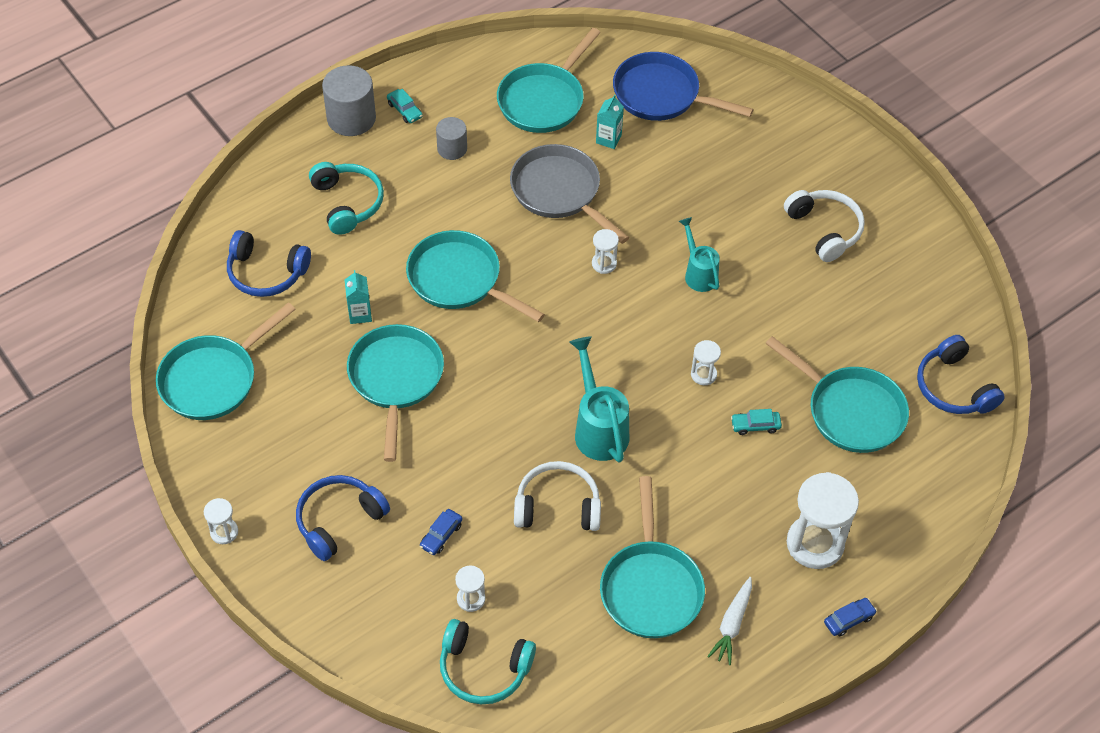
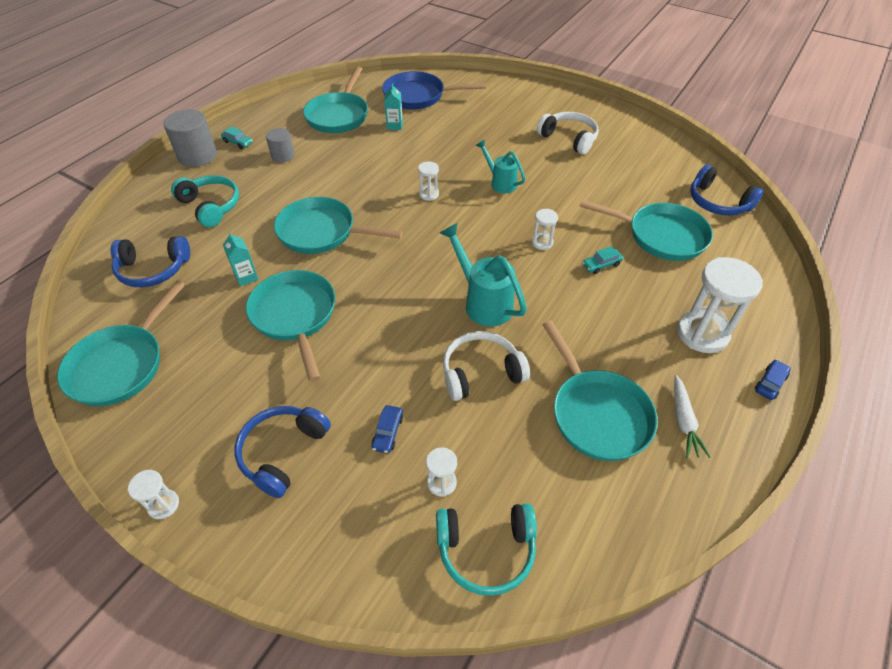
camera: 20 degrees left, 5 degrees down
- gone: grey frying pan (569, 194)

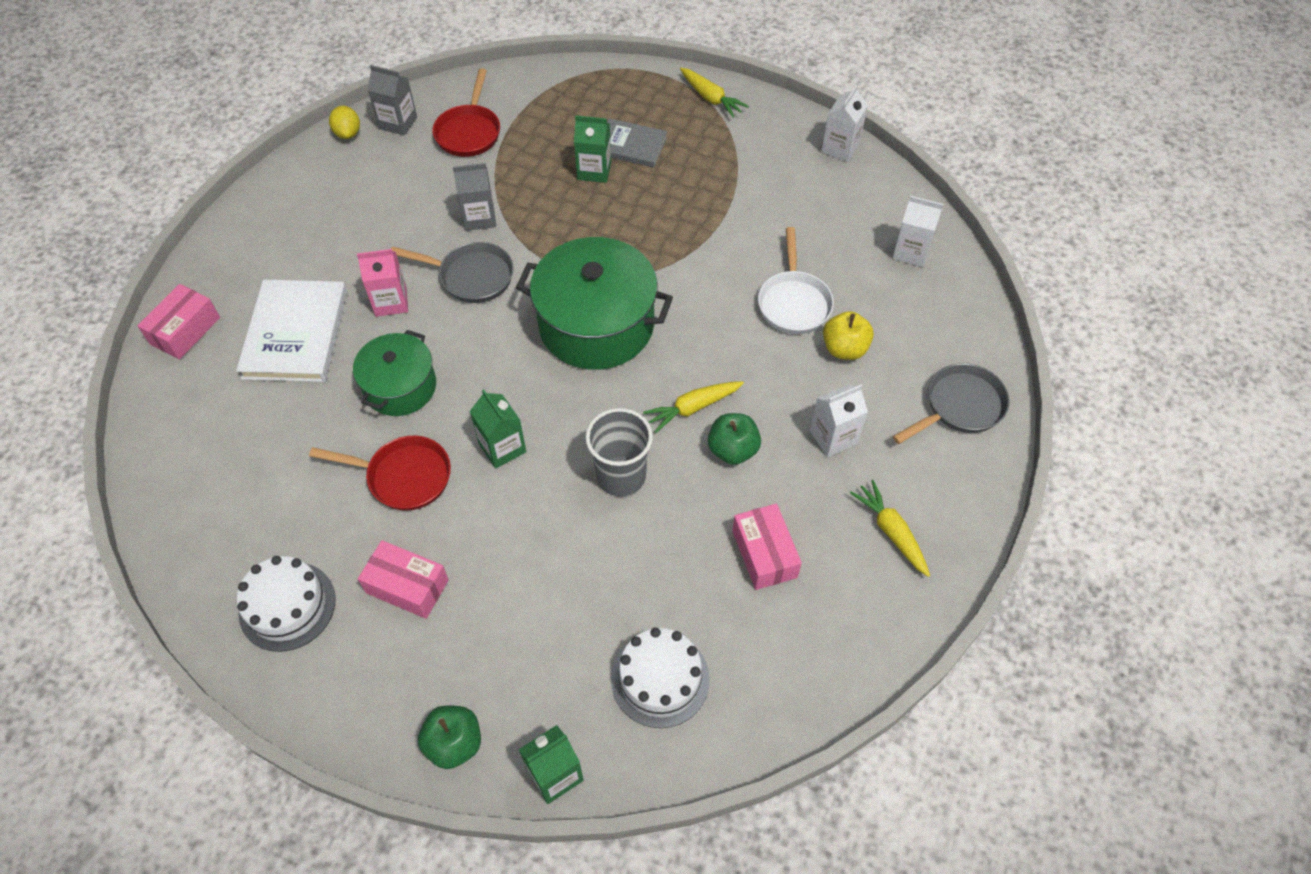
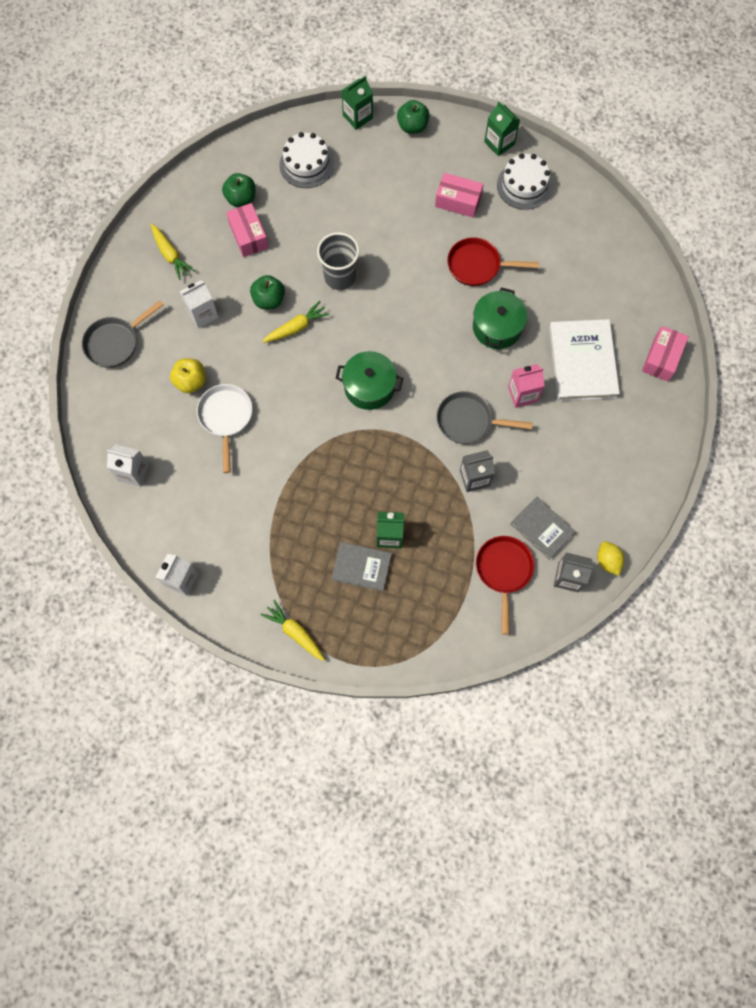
camera: 175 degrees right, 15 degrees up
- new: green apple (239, 190)
- scaled: green stockpot (594, 303) = (369, 380) x0.61
- shifted: green carton (498, 429) to (502, 128)
- new: grey hardback (543, 528)

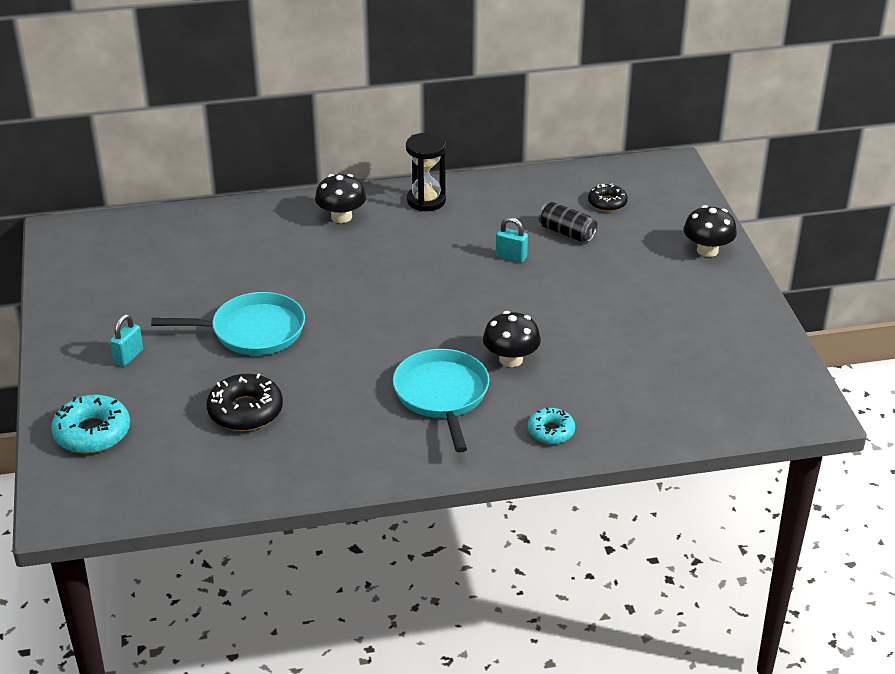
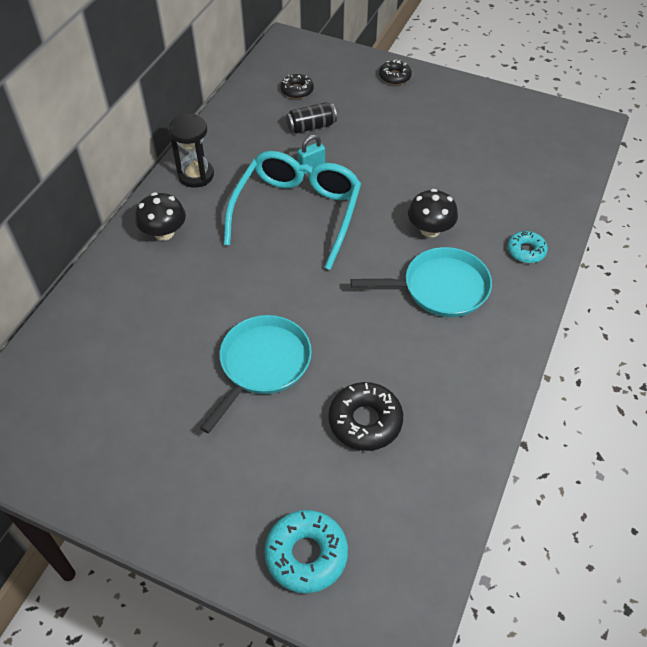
camera: 55 degrees left, 15 degrees up
- new: teal glasses (292, 210)
- rotated: teal frying pan (441, 401) = (421, 282) 150 degrees clockwise
- swapped: ebony mushroom (710, 231) to ebony donut (395, 72)
- gone: teal lock (126, 340)

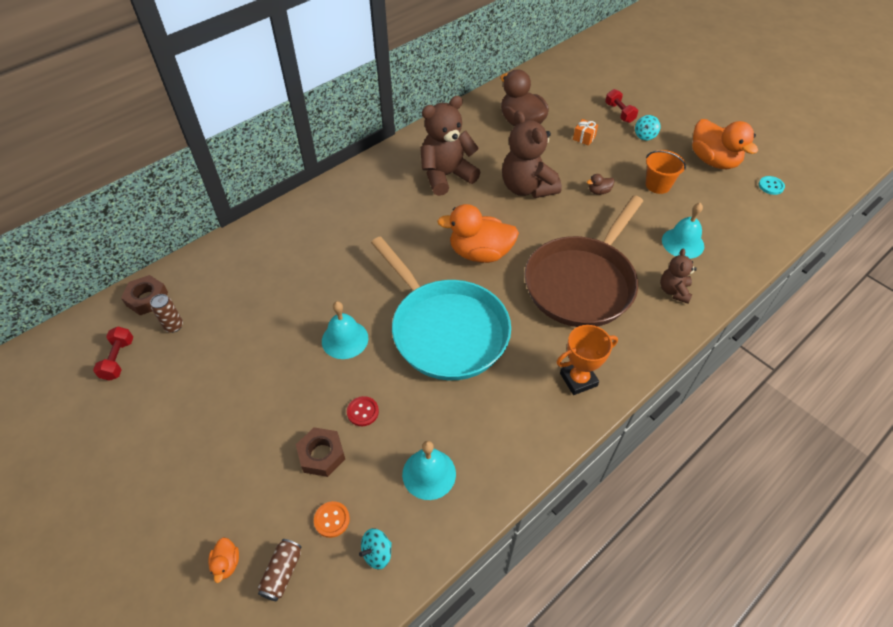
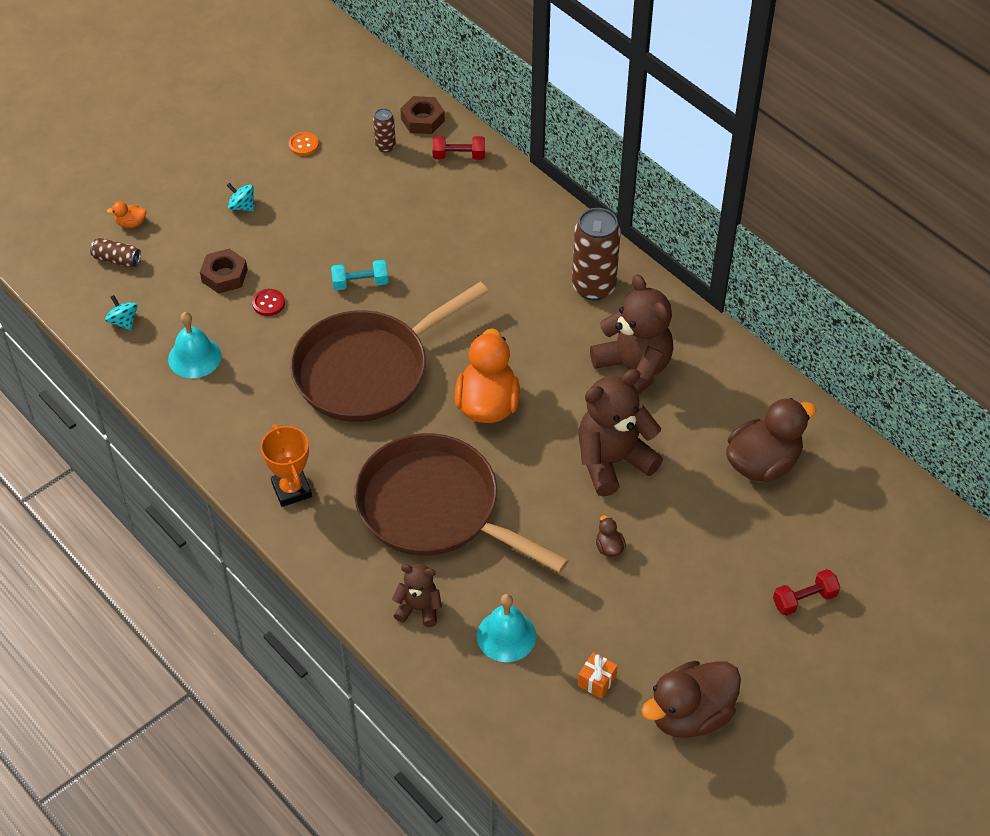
camera: 90 degrees right, 0 degrees up
- shifted: teal whirligig (648, 127) to (240, 197)
- shifted: bright orange button (332, 519) to (303, 144)
- repainted: teal frying pan (441, 308) to dark brown frying pan (389, 352)
- swapped: teal hand bell (345, 330) to teal dumbbell (359, 275)
- shifted: scarlet dumbbell (113, 354) to (458, 148)
- new: dark brown soda can (596, 254)
- shifted: bright orange wrapped gift (585, 132) to (598, 675)
- repainted: bright orange toy duck (725, 144) to dark brown toy duck (691, 699)
- gone: bright orange pail (666, 172)
- gone: teal button (772, 185)

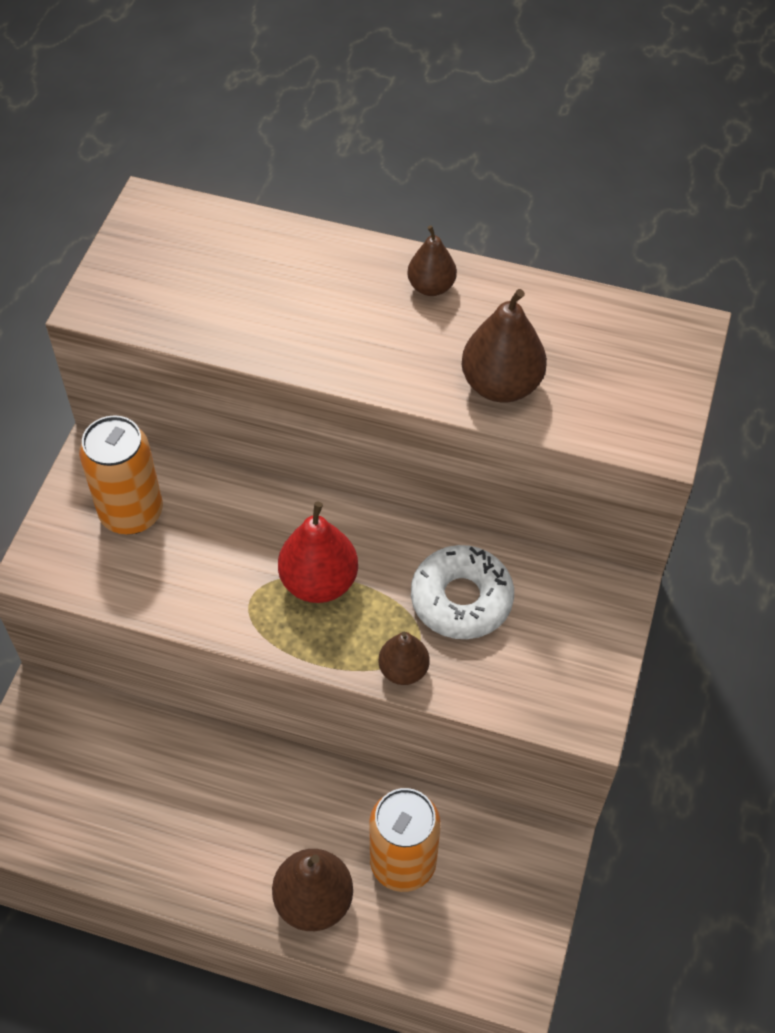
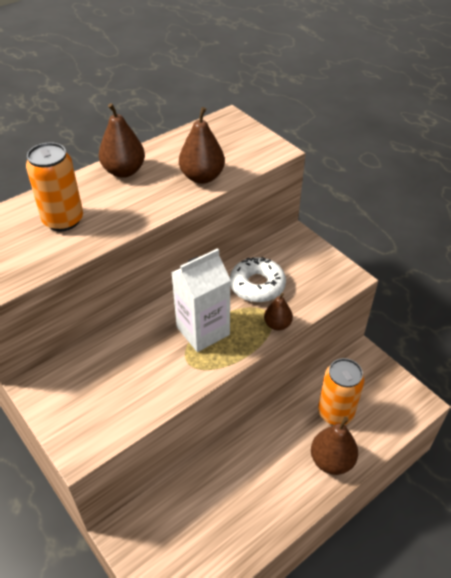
camera: 55 degrees left, 10 degrees down
- shifted: bright orange soda can (121, 474) to (54, 187)
- scaled: dark brown pear (432, 260) = (122, 140) x1.62
- swapped: scarlet pear (318, 552) to snow-white carton (201, 300)

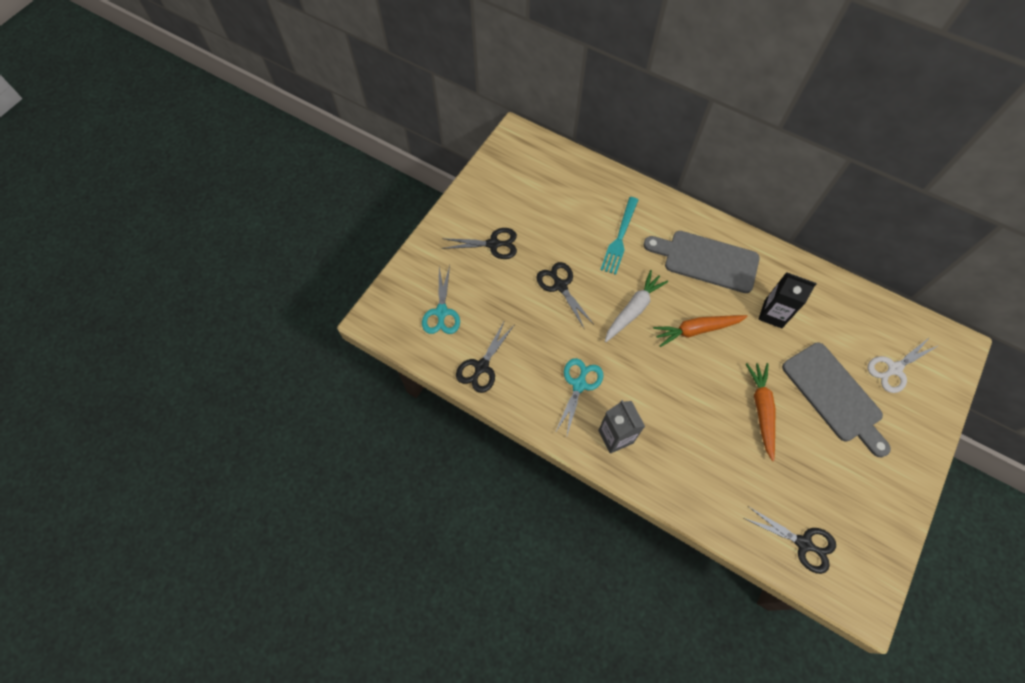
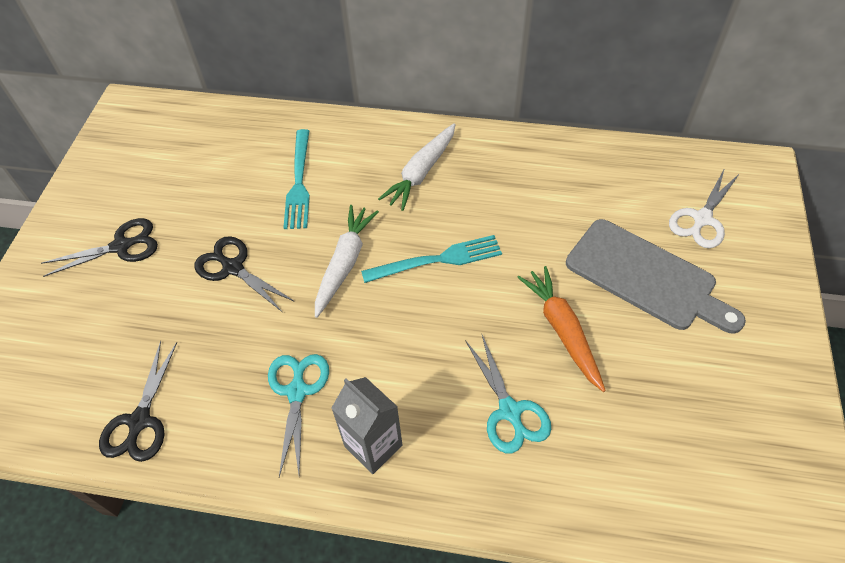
camera: 20 degrees left, 10 degrees down
- swapped: bright orange root vegetable (700, 331) to teal fork (431, 259)
- swapped: grey cutting board (702, 262) to snow-white root vegetable (417, 167)
- shifted: teal scissors (441, 300) to (508, 394)
- gone: ebony scissors (789, 540)
- gone: ebony carton (787, 300)

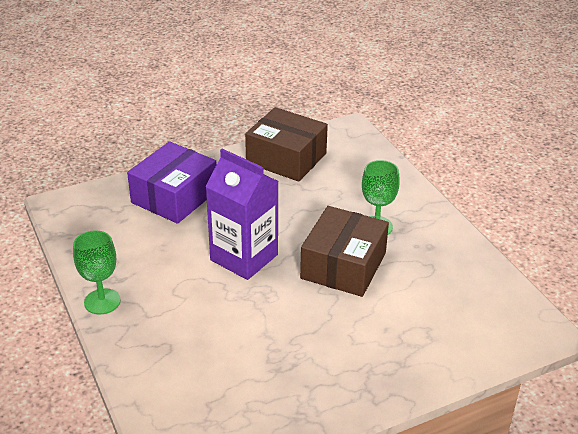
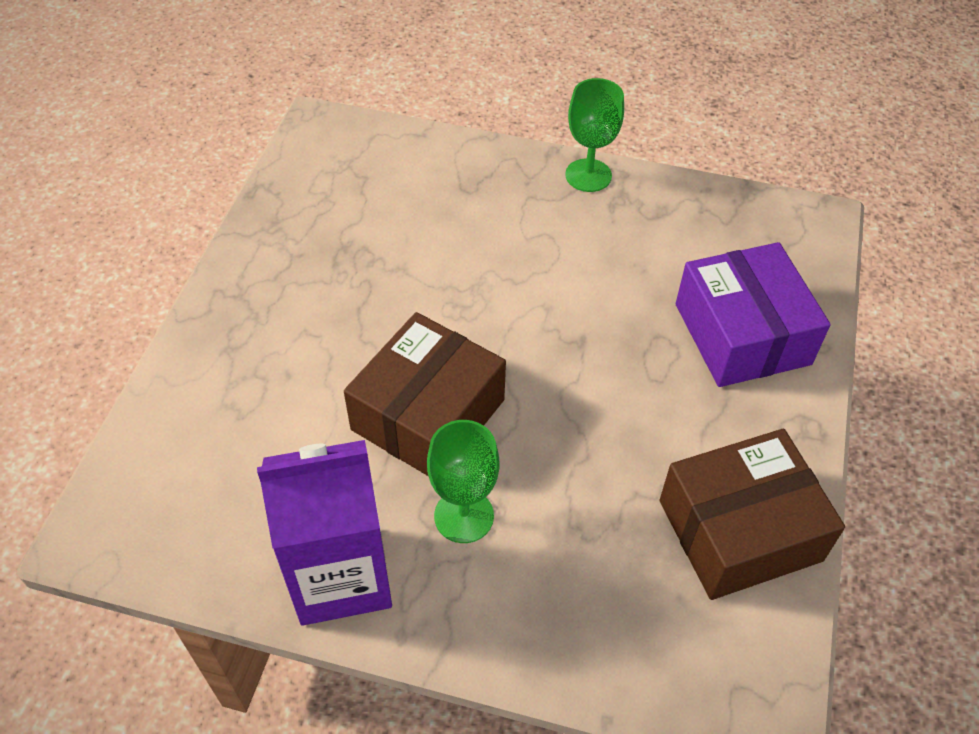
camera: 130 degrees right, 15 degrees up
- shifted: purple carton (242, 214) to (324, 533)
- rotated: dark brown package (344, 251) = (425, 394) 60 degrees clockwise

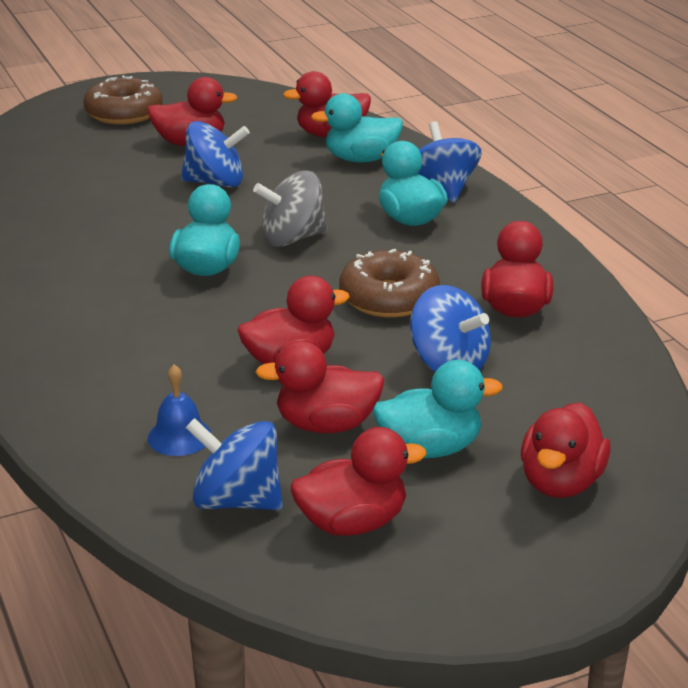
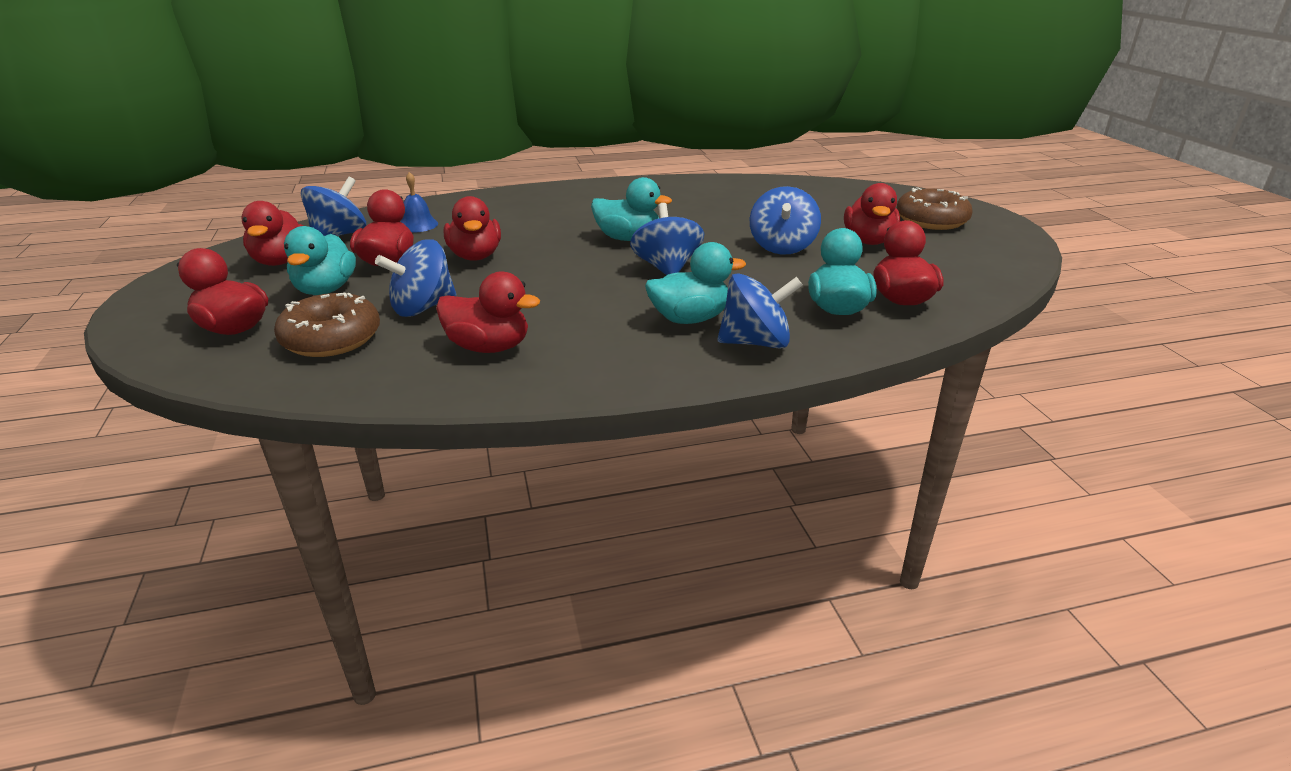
camera: 100 degrees right, 0 degrees up
- shifted: dark brown donut (389, 283) to (327, 324)
- repainted: grey whirligig (290, 209) to royal blue whirligig (667, 239)

